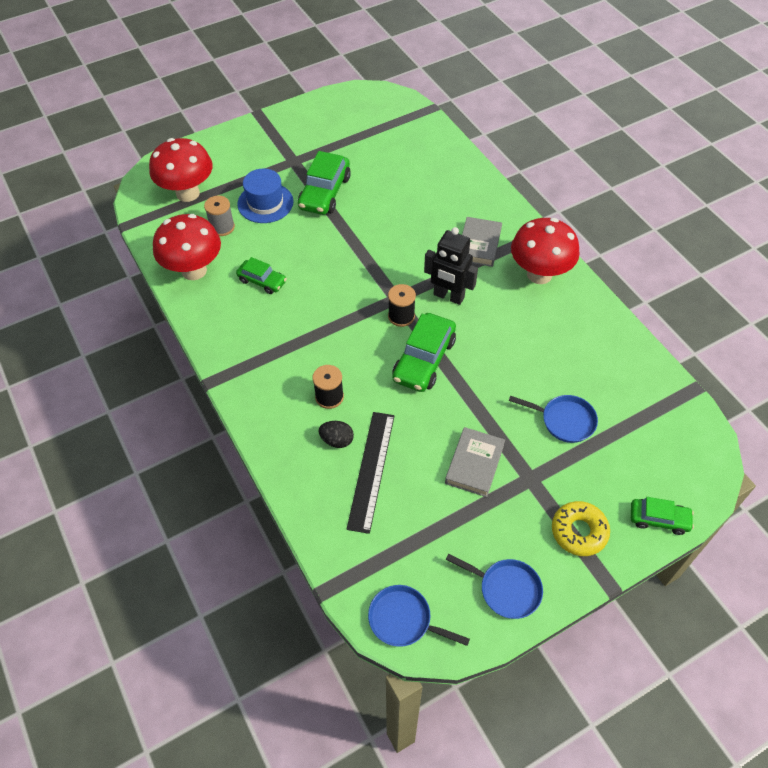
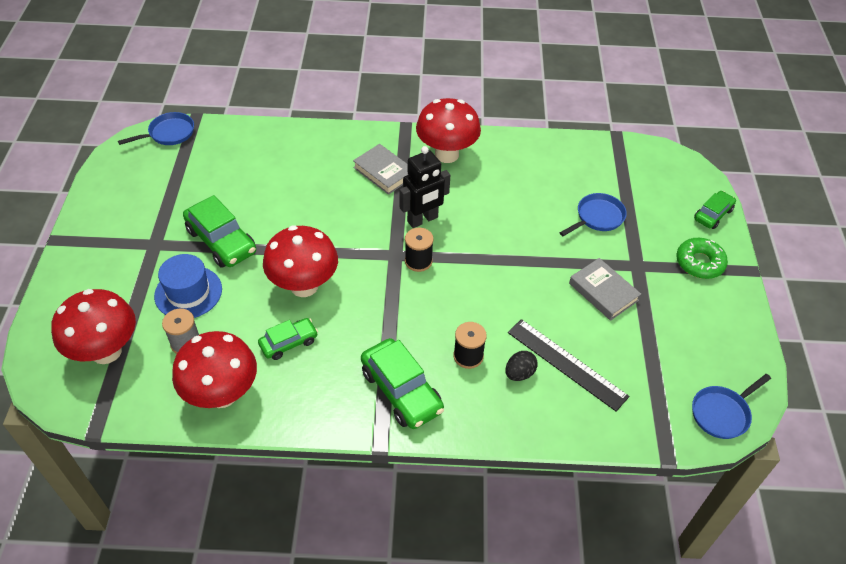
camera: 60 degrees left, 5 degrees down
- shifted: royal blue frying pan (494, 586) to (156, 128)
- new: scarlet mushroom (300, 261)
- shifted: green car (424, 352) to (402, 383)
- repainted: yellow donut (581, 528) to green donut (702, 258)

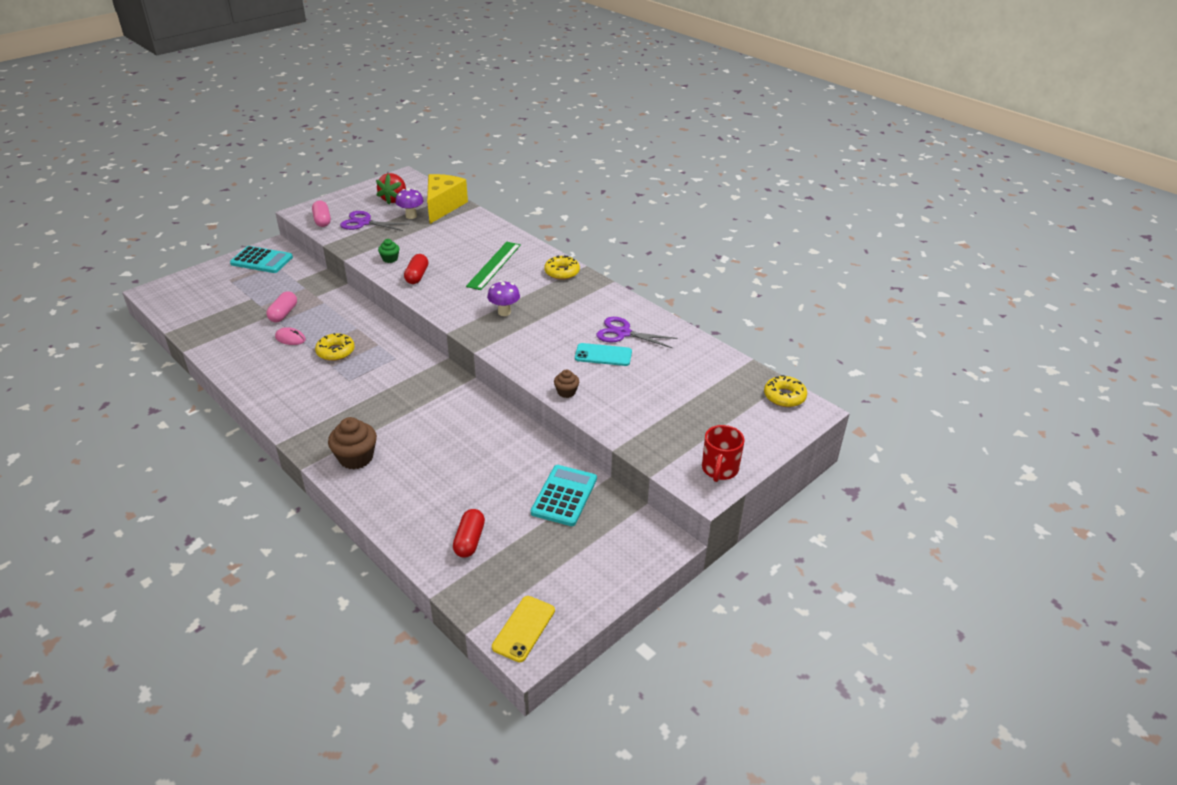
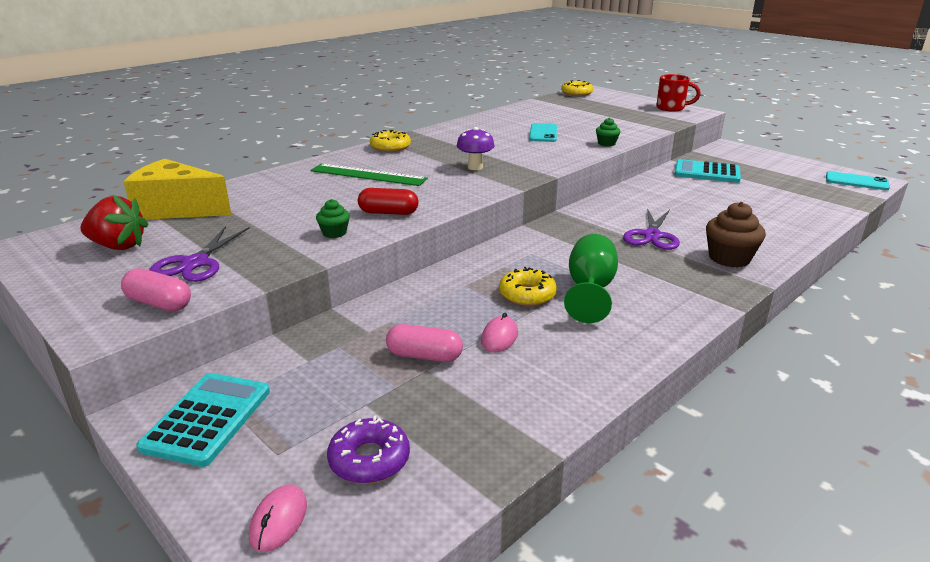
camera: 90 degrees left, 10 degrees down
- rotated: pink pill shape (321, 214) = (156, 289) 45 degrees clockwise
- new: pink PC mouse (278, 518)
- new: purple donut (368, 450)
- new: green goblet (591, 278)
- repainted: dark brown cupcake (566, 383) to green cupcake (608, 132)
- shifted: purple scissors (637, 332) to (651, 229)
- repainted: yellow mobile phone (523, 629) to teal mobile phone (858, 180)
- gone: purple mushroom (409, 203)
- gone: scarlet pill shape (469, 533)

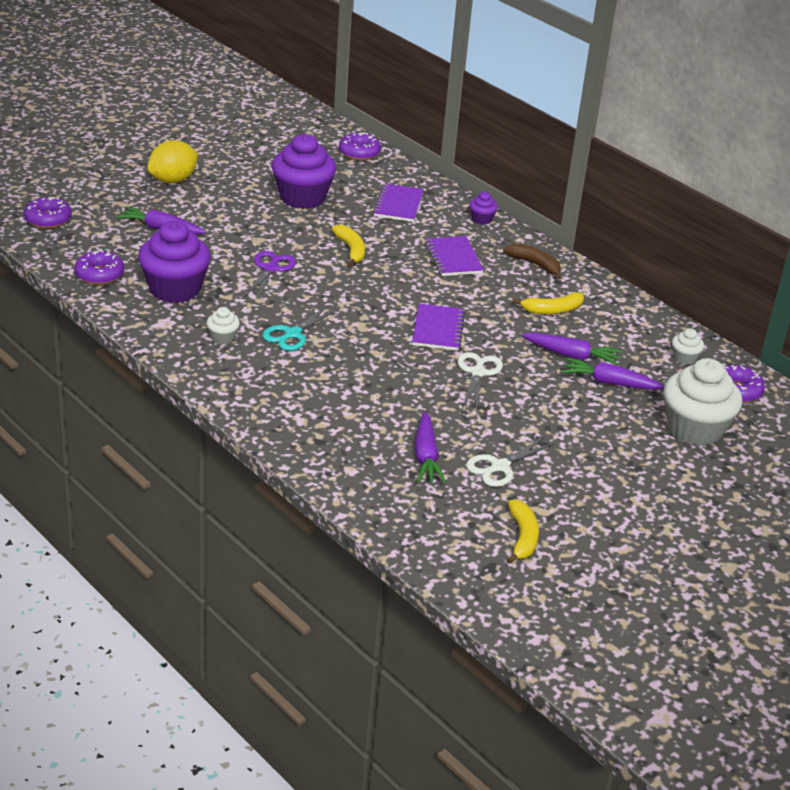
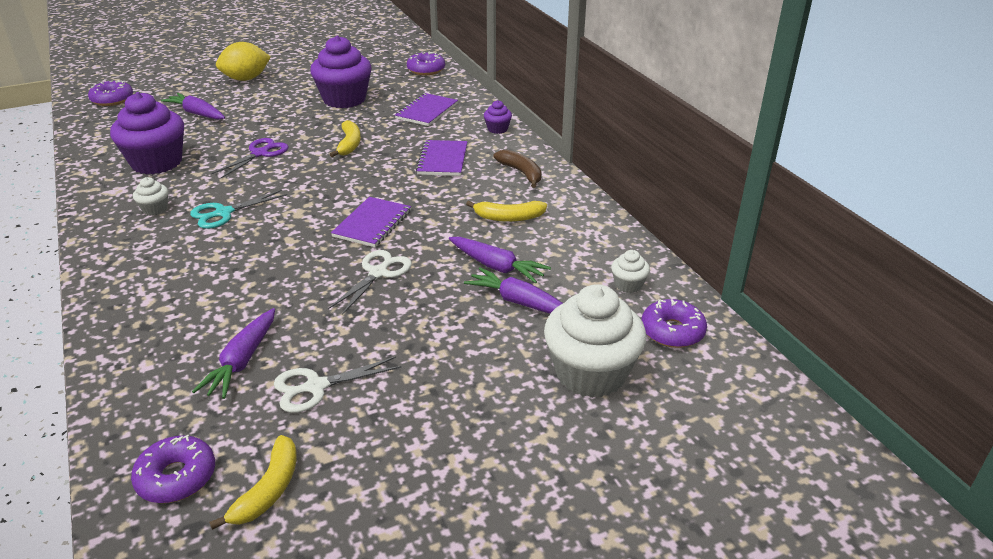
camera: 20 degrees right, 0 degrees up
- shifted: purple donut (99, 267) to (173, 469)

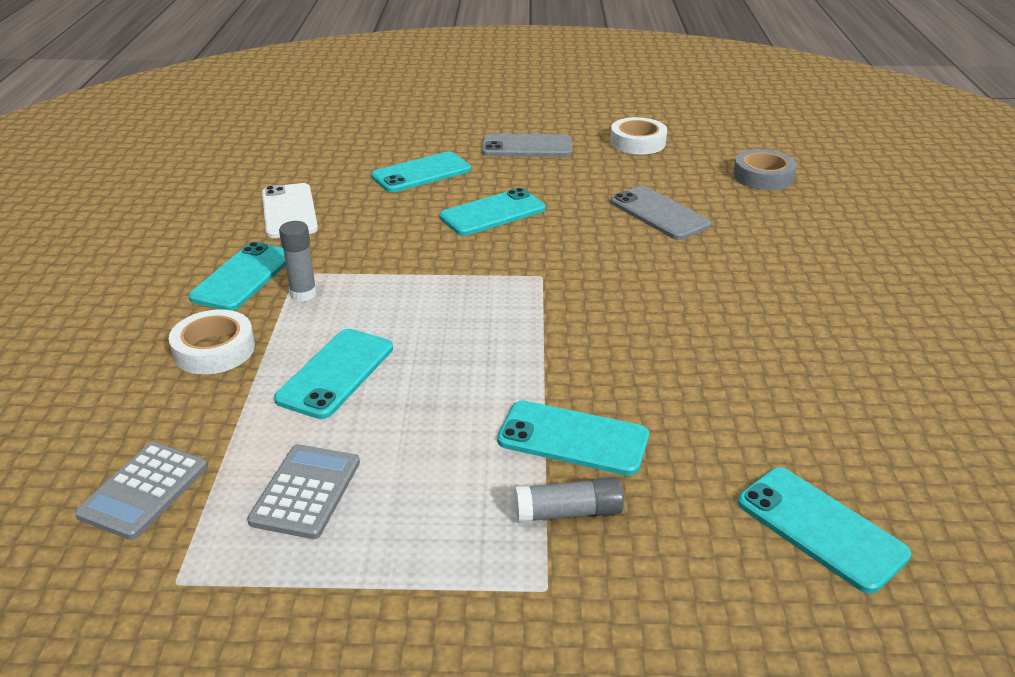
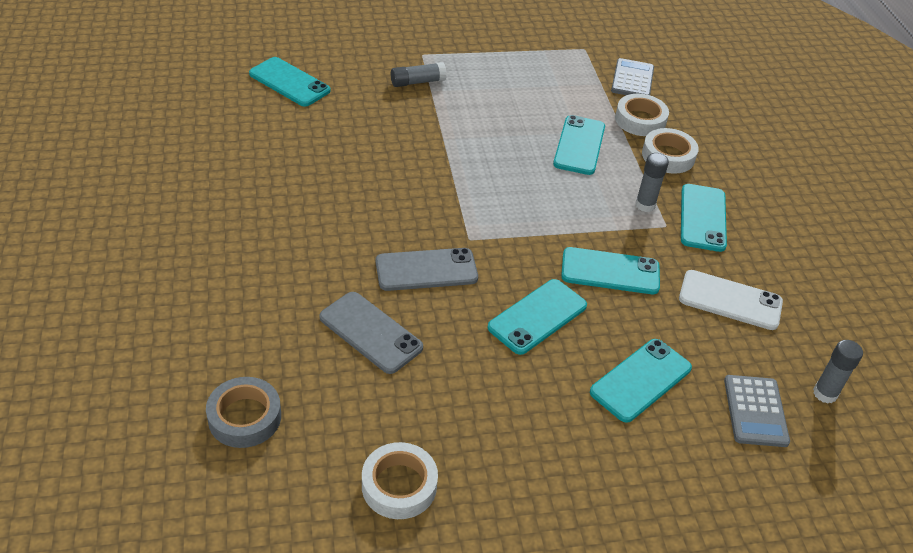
camera: 165 degrees right, 10 degrees up
- shifted: grey mobile phone (527, 145) to (427, 269)
- shifted: teal mobile phone (573, 438) to (610, 270)
- new: snow-white sticky tape (642, 115)
- rotated: snow-white mobile phone (290, 210) = (731, 300) 45 degrees counterclockwise
- shifted: grey pocket calculator (303, 491) to (757, 411)
- new: grey glue (838, 372)

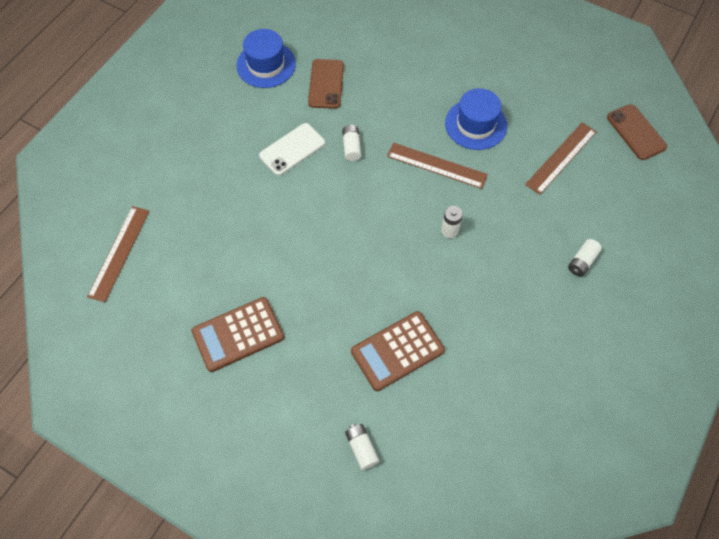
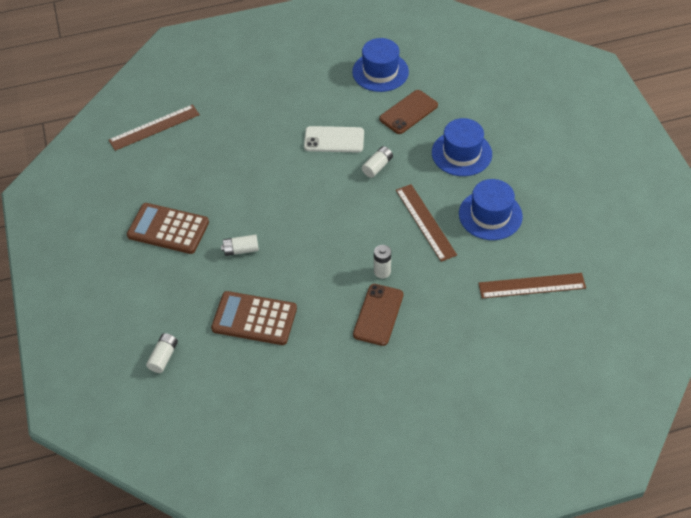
camera: 45 degrees right, 10 degrees down
- shifted: snow-white AA battery (585, 258) to (240, 245)
- shifted: dark brown mobile phone (637, 132) to (378, 315)
- new: royal blue hat (462, 147)

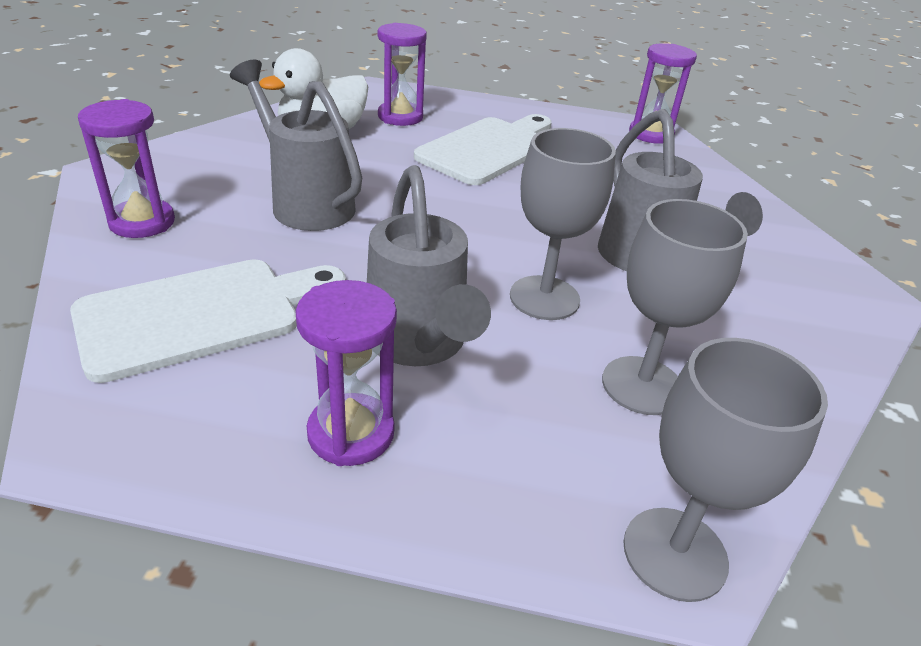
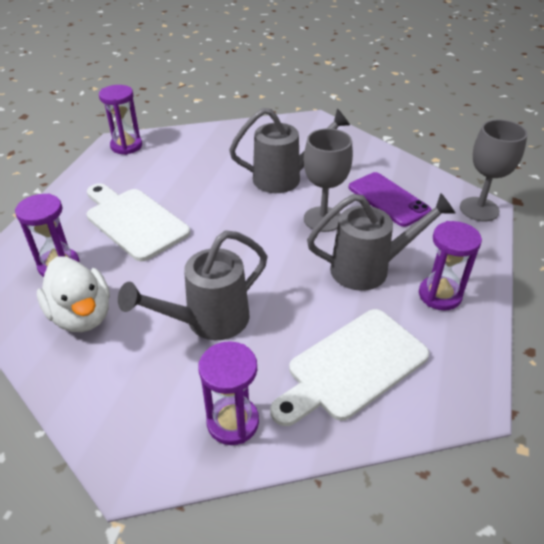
camera: 80 degrees left, 5 degrees up
- rotated: snow-white cutting board (208, 321) = (349, 367) 105 degrees counterclockwise
- swapped: grey goblet (675, 307) to purple mobile phone (390, 199)

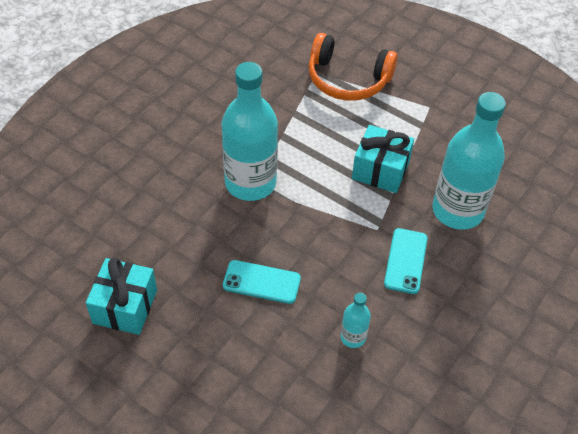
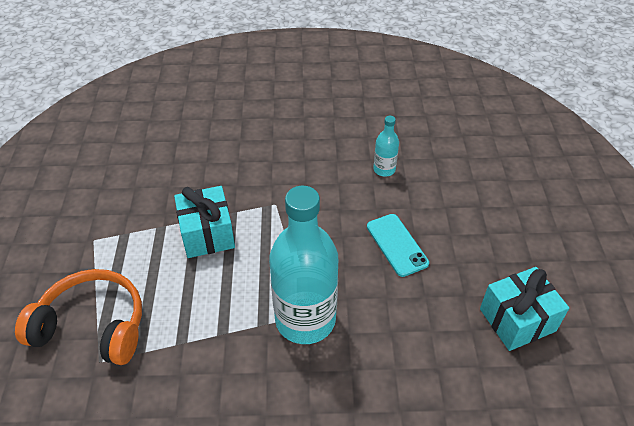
camera: 125 degrees left, 5 degrees down
- rotated: bright orange headphones (353, 67) = (78, 317) 60 degrees counterclockwise
- gone: teal mobile phone (406, 261)
- gone: teal drink bottle (469, 161)

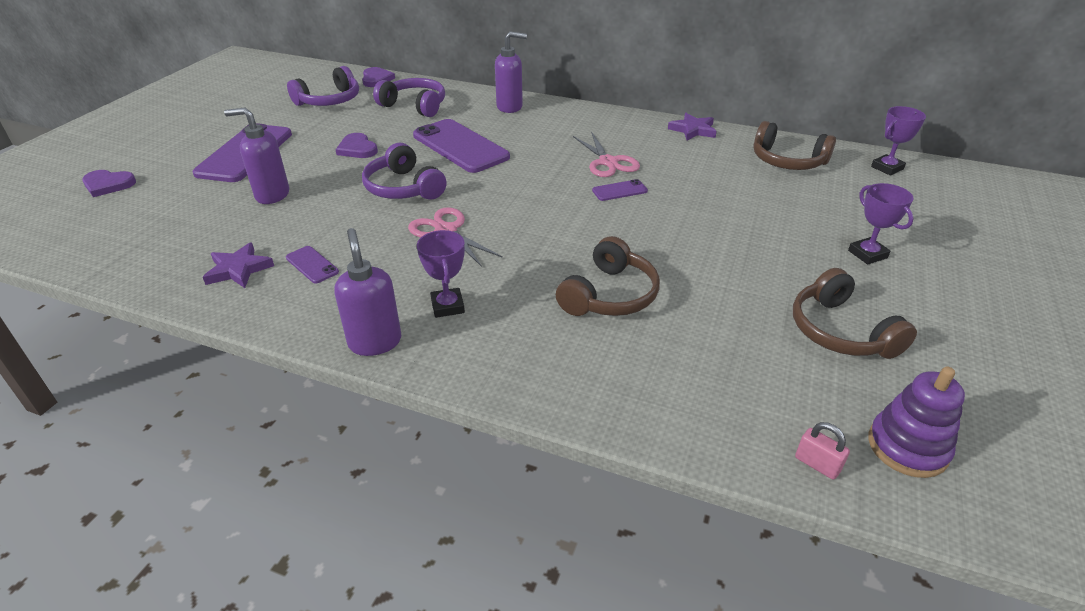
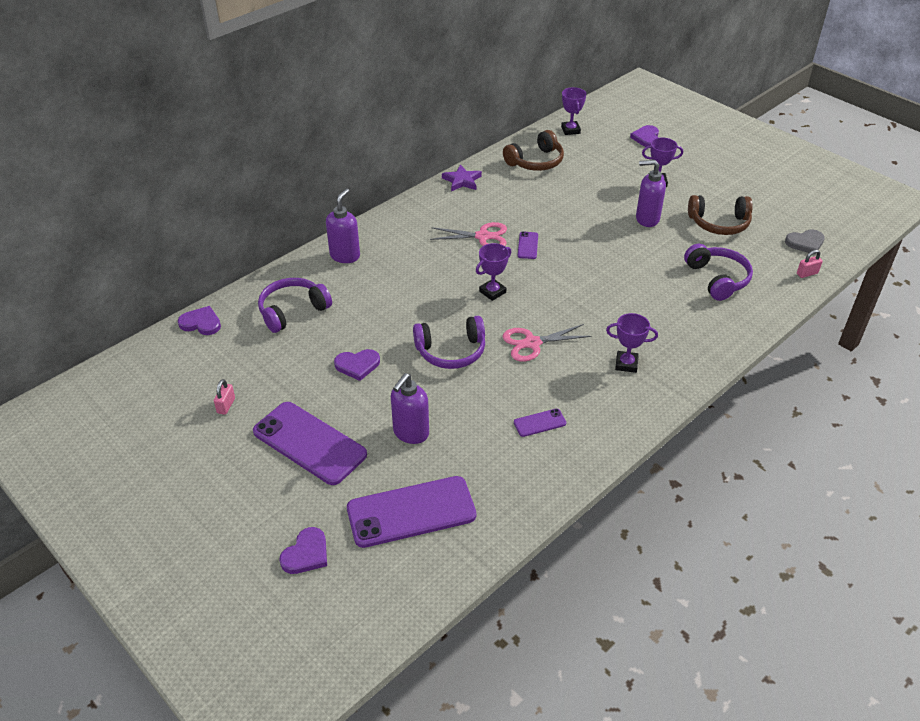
camera: 65 degrees left, 5 degrees up
- new: pink lock (224, 397)
- shifted: purple mobile phone (461, 146) to (411, 512)
- new: purple trophy (493, 272)
- new: purple heart shape (644, 136)
- shifted: purple soap dispenser (367, 292) to (651, 193)
- shifted: purple headphones (323, 86) to (718, 272)
- swapped: purple ring stacker (916, 422) to grey heart shape (805, 242)
- gone: purple star shape (238, 265)
- gone: dark brown headphones (608, 276)

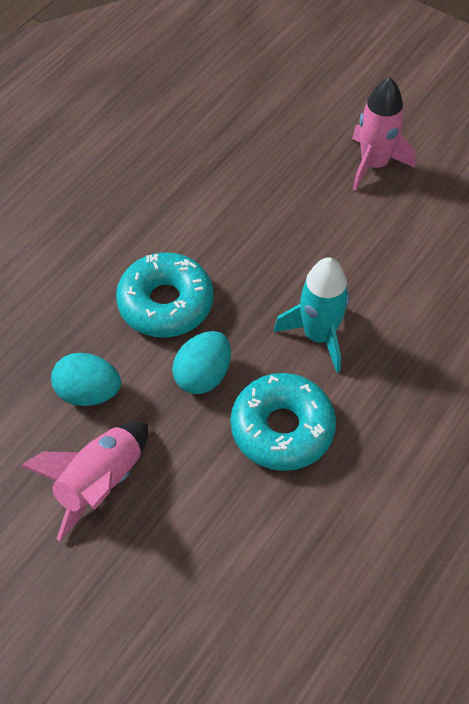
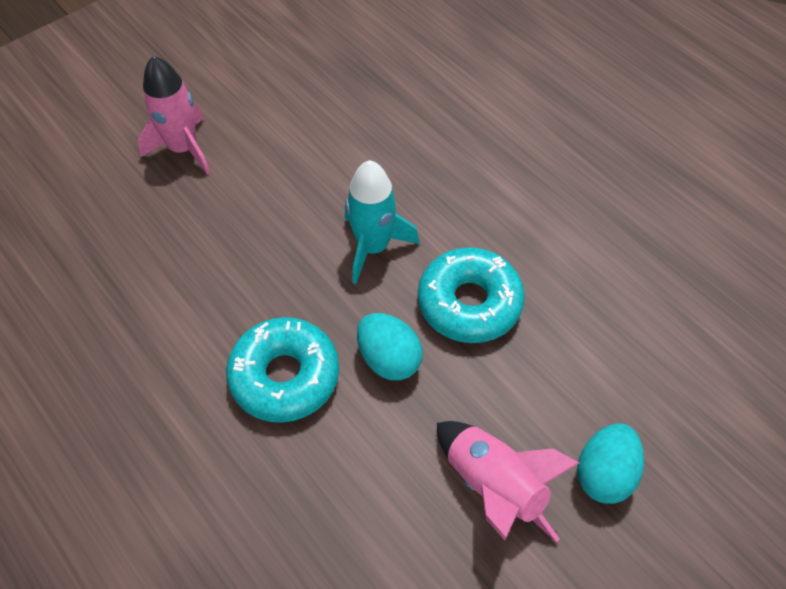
camera: 75 degrees left, 0 degrees up
- shifted: teal toy egg (86, 379) to (610, 463)

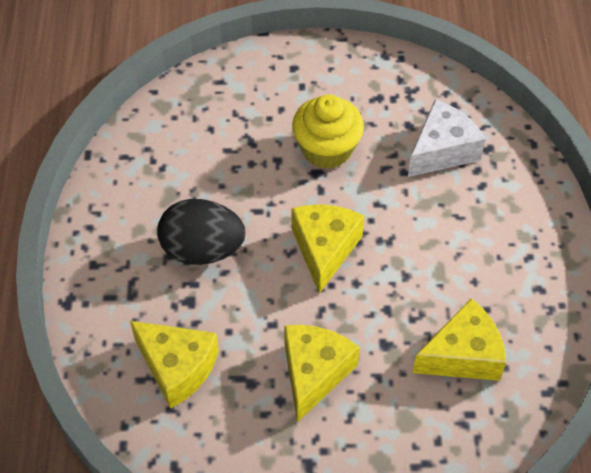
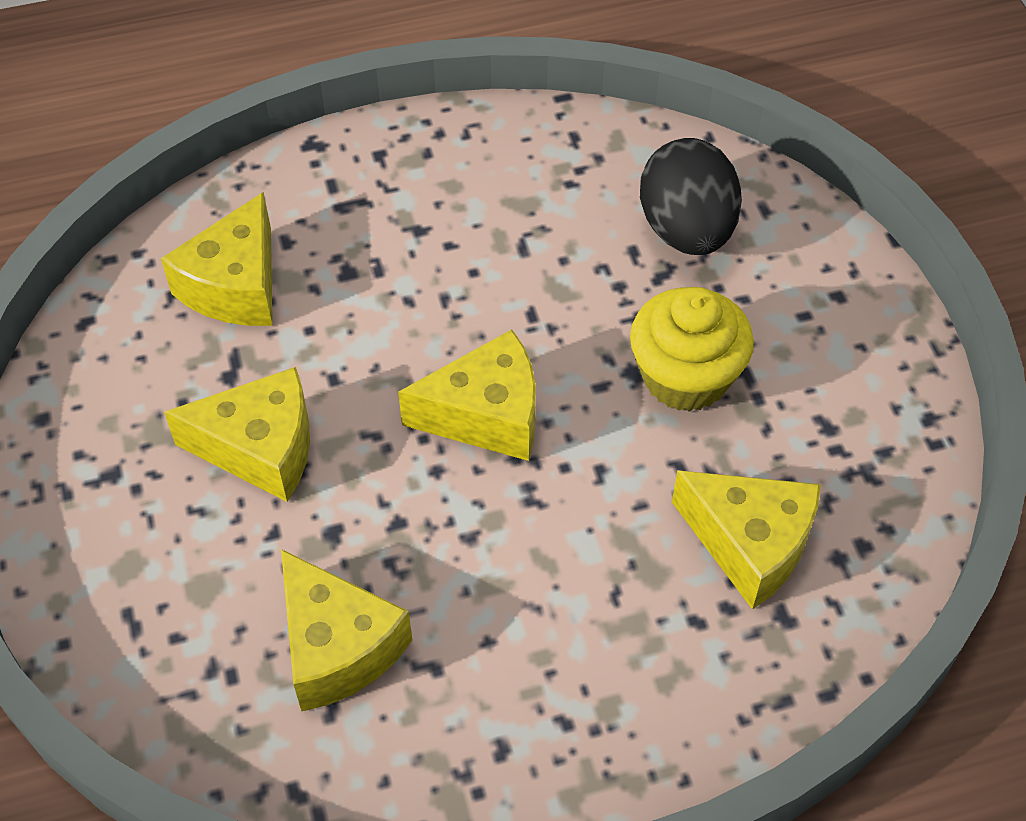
camera: 75 degrees right, 0 degrees up
- shifted: ebony toy egg (201, 232) to (691, 196)
- repainted: snow-white cheese (446, 138) to yellow cheese (746, 539)

